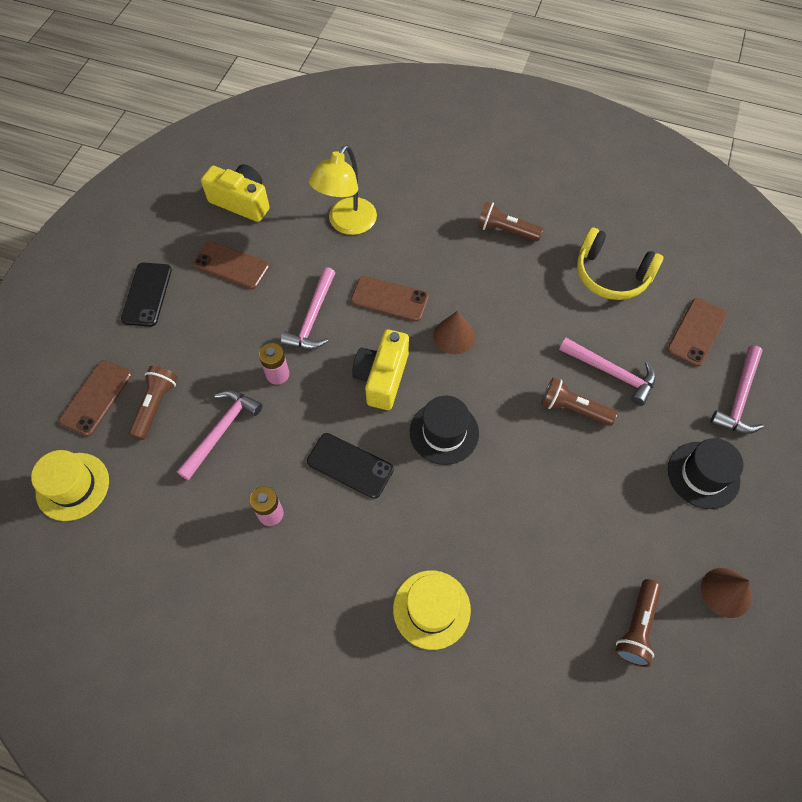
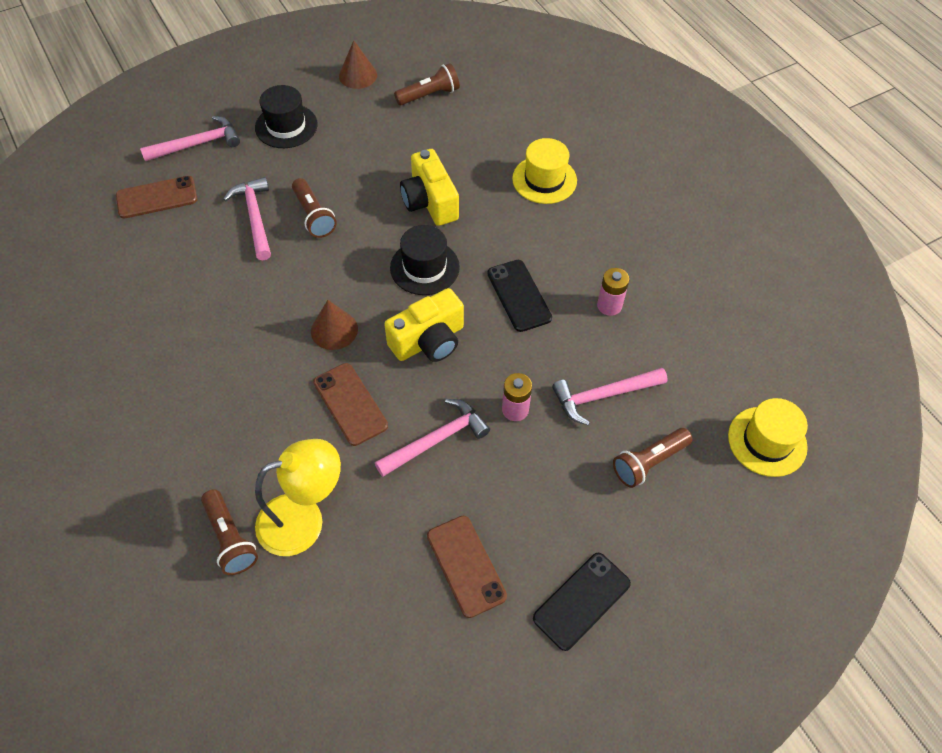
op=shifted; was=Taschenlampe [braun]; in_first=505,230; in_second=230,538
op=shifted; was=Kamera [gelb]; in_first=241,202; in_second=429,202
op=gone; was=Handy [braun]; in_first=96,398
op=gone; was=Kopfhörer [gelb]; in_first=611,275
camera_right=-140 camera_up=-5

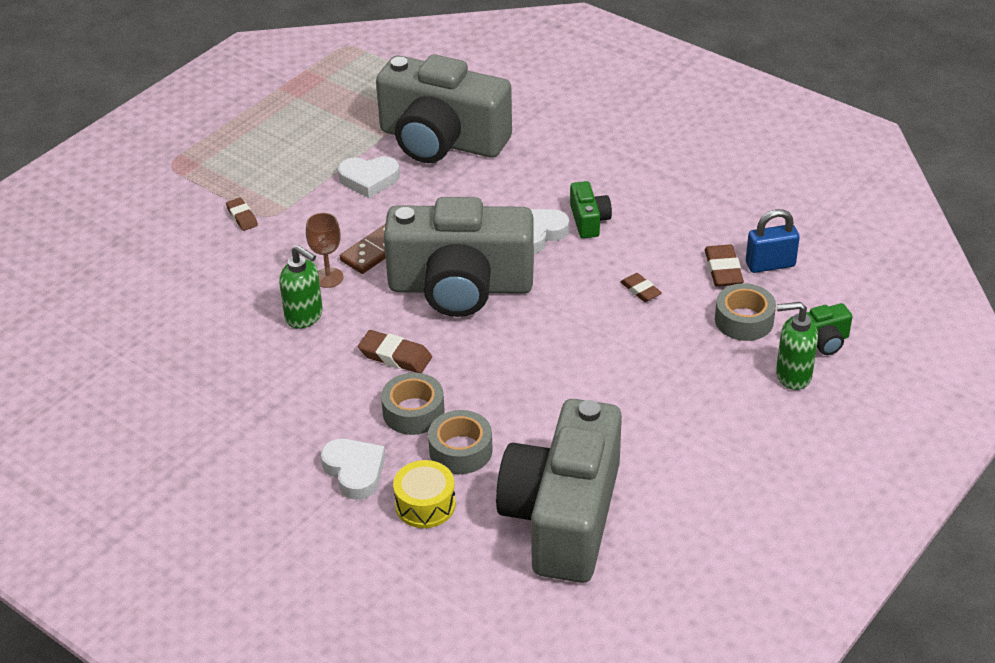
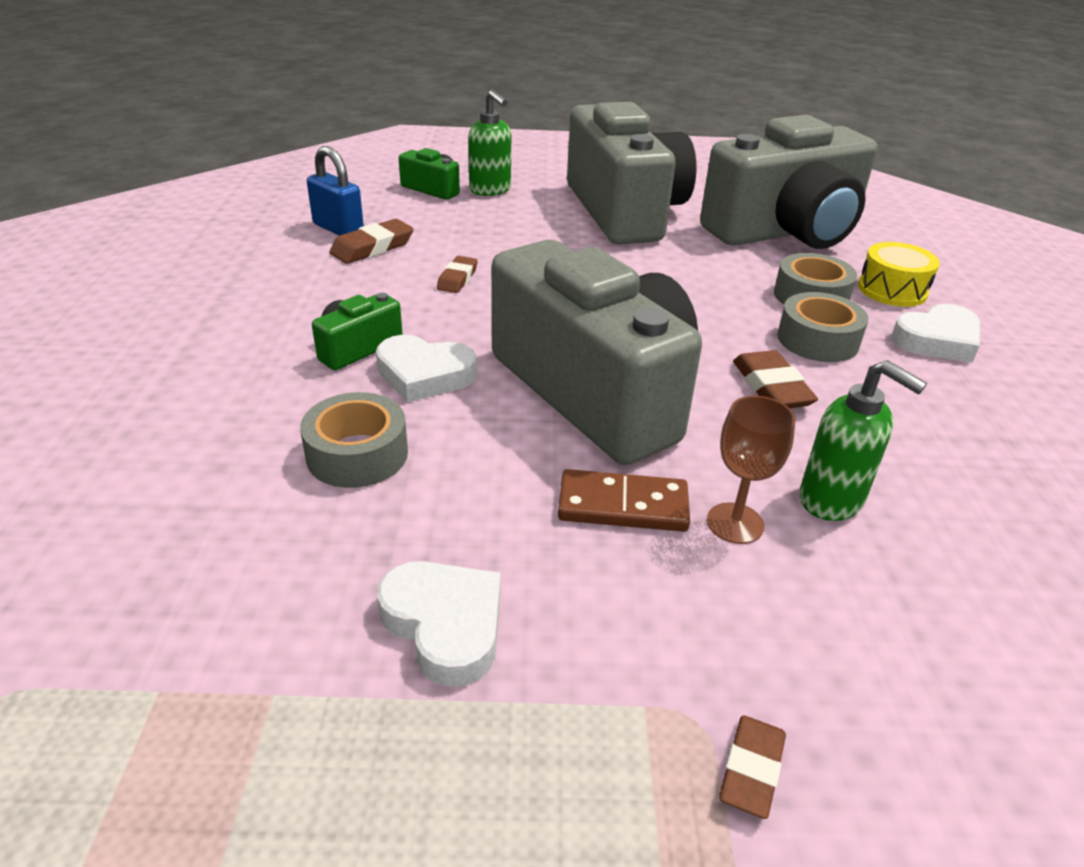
op=shifted; was=Klebeband [grau]; in_first=744,320; in_second=357,454
op=shifted; was=Kamera [grau]; in_first=441,141; in_second=624,211
op=rotated; was=Seifenspender [grün]; in_first=304,317; in_second=832,500; clockwise=135
op=rotated; was=Herz [weiß]; in_first=354,471; in_second=937,340; clockwise=-135
camera_right=-130 camera_up=-5

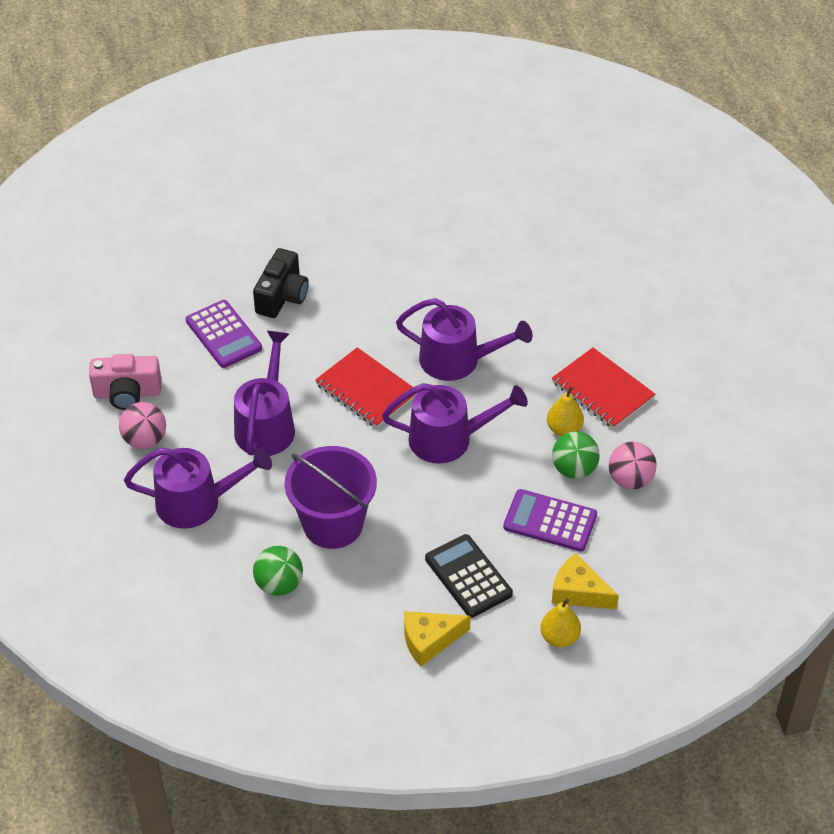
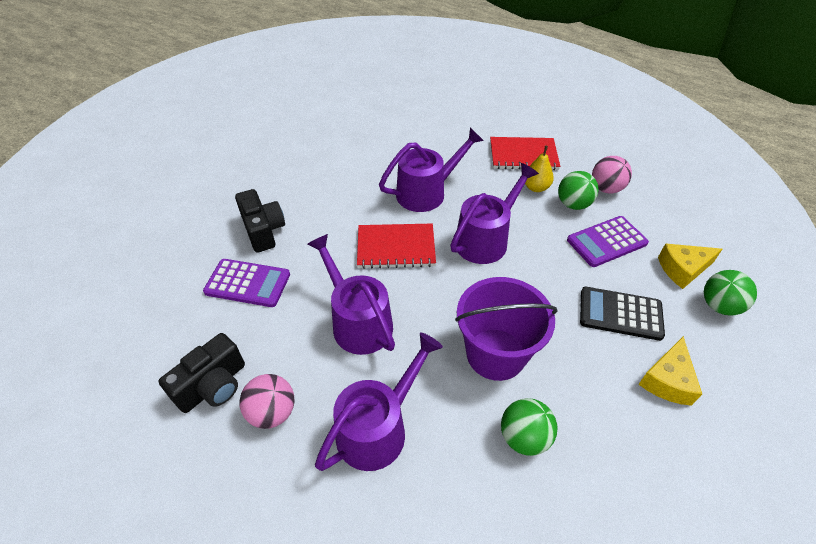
op=repainted; was=Kamera [rosa]; now=Kamera [schwarz]; in_first=127,393; in_second=213,386
op=swapped; was=Birne [gelb]; now=Ball [grün]; in_first=559,637; in_second=719,306
camera_right=-45 camera_up=0

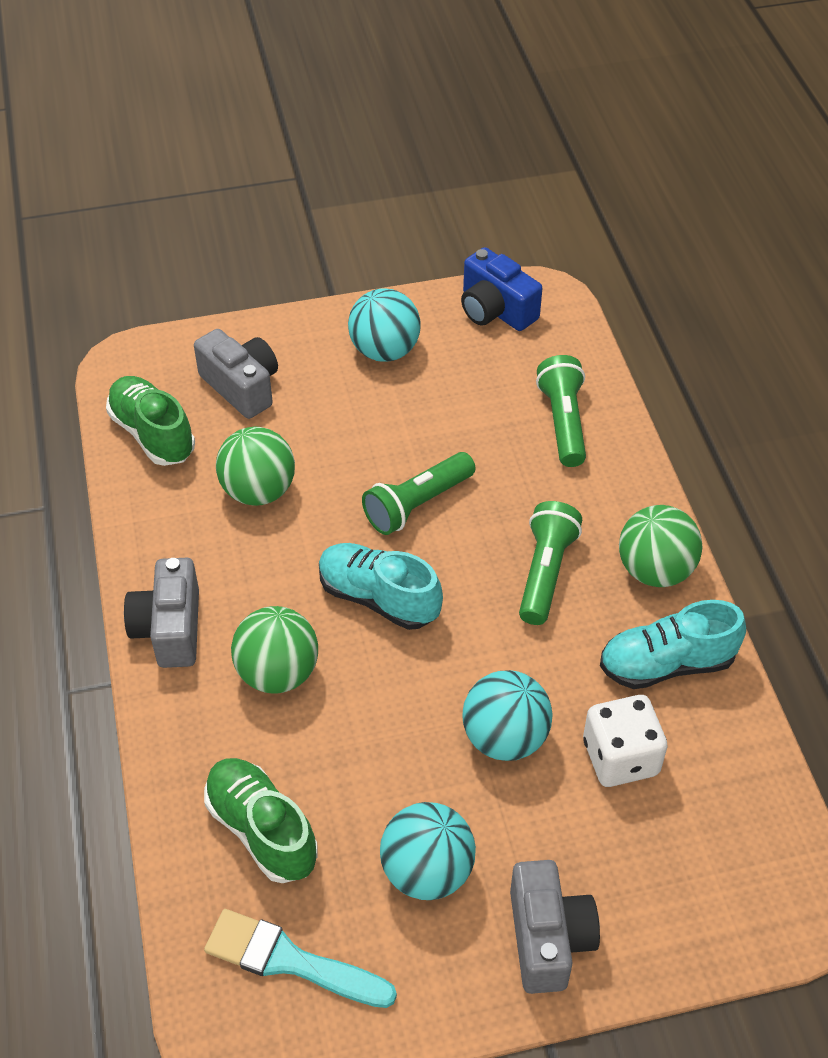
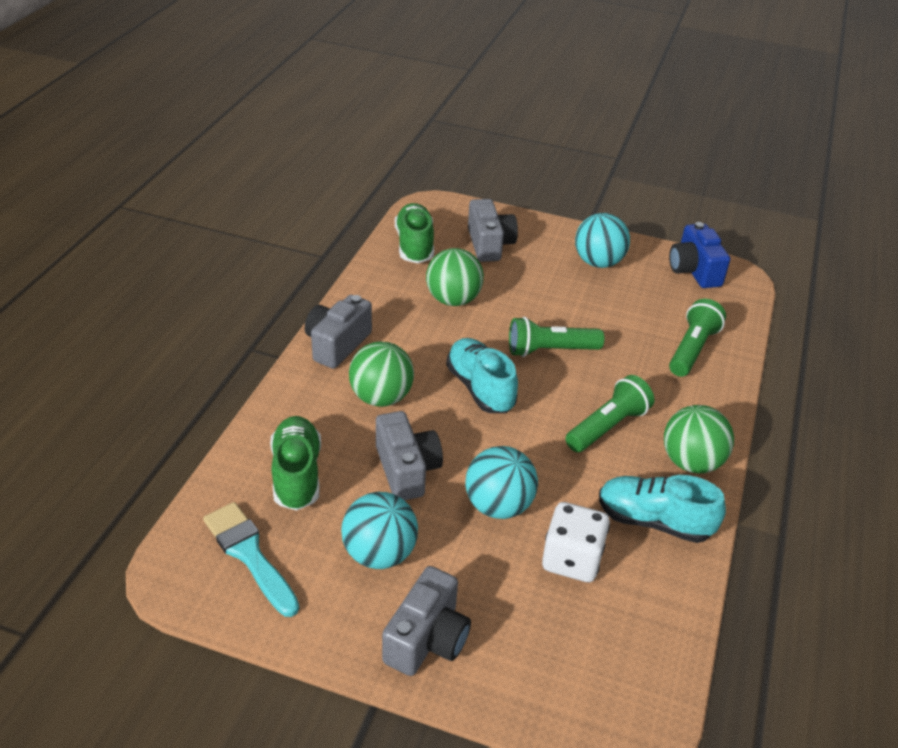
op=new; now=Kamera [grau]; in_second=406,470
camera_right=30 camera_up=-10

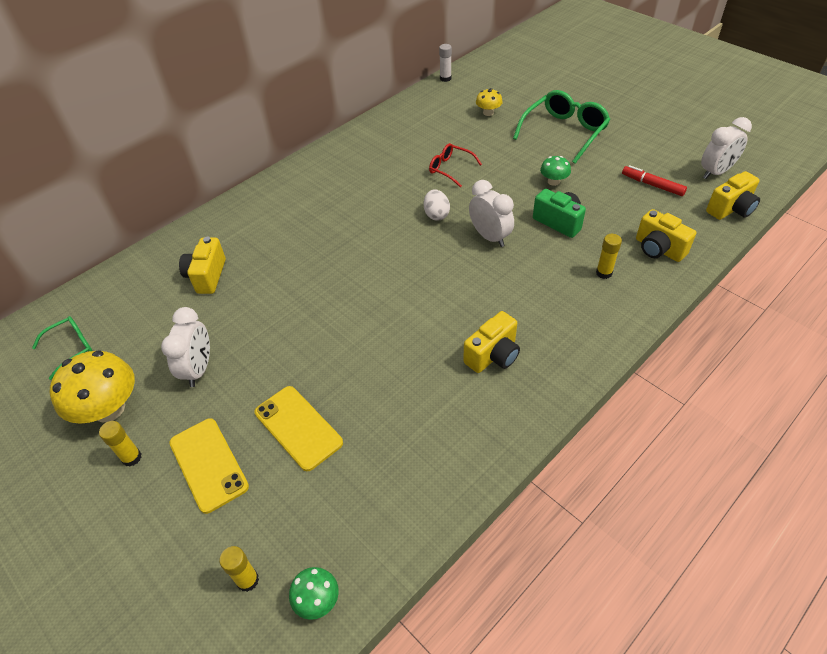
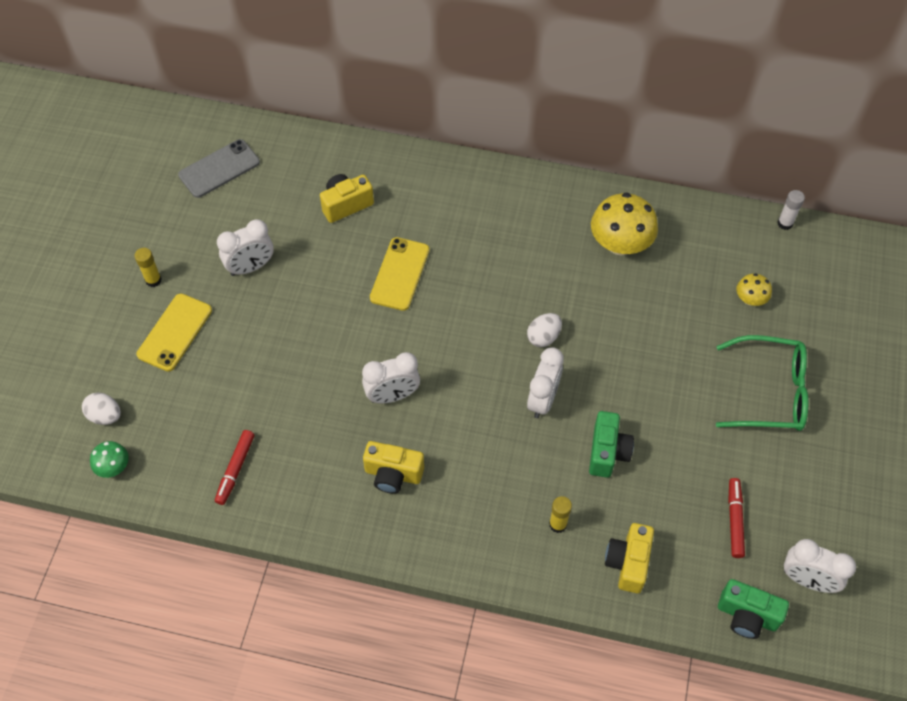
op=swapped; was=Klebestift [gelb]; now=Ei [weiß]; in_first=248,580; in_second=105,416
op=swapped; was=Brille [grün]; now=Handy [grau]; in_first=71,348; in_second=219,169
op=new; now=Filzstift [rot]; in_second=235,469
op=new; now=Wecker [weiß]; in_second=392,395
op=shifted; was=Handy [gelb]; in_first=298,427; in_second=400,274
op=shifted; was=Pilz [gelb]; in_first=109,409; in_second=620,244
op=repainted; was=Kamera [gelb]; now=Kamera [grün]; in_first=731,209; in_second=747,616
op=gone; was=Brille [rot]; in_first=450,169
op=gone; was=Pilz [grün]; in_first=553,181
camera_right=55 camera_up=10

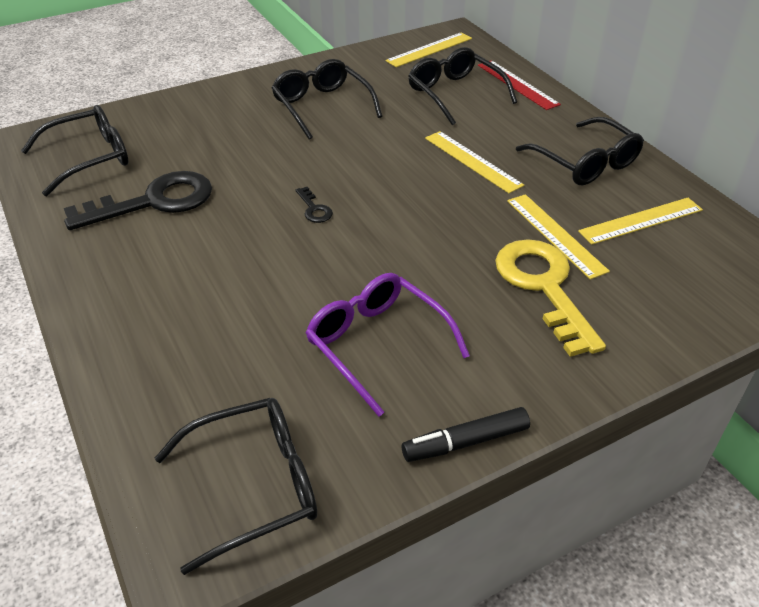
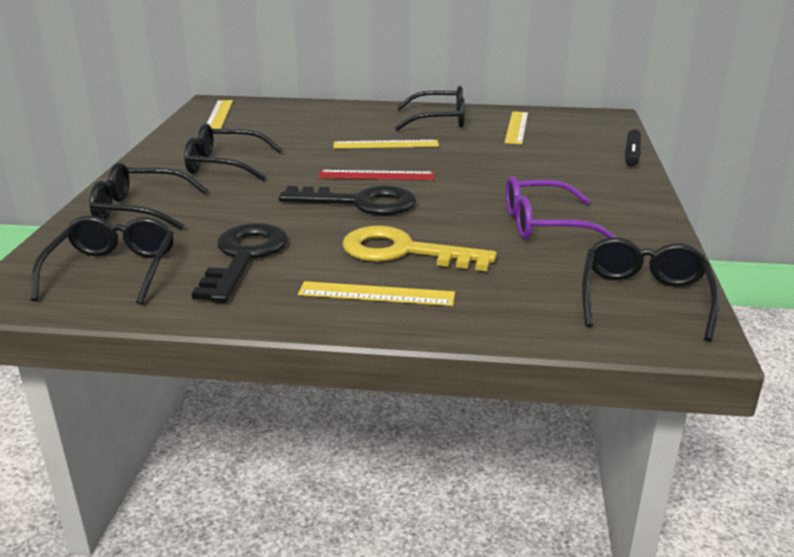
op=shifted; was=Brille [schwarz]; in_first=454,93; in_second=139,210
op=scaled; was=Schlüssel [schwarz]; in_first=314,209; in_second=360,203; ratio=2.41
op=shifted; was=Lineal [gelb]; in_first=555,235; in_second=376,294
op=shifted; was=Lineal [rot]; in_first=517,84; in_second=376,175
op=shifted; was=Schlüssel [gelb]; in_first=543,287; in_second=403,252
op=shifted; was=Filzstift [schwarz]; in_first=465,442; in_second=632,154
camera_right=-55 camera_up=-15

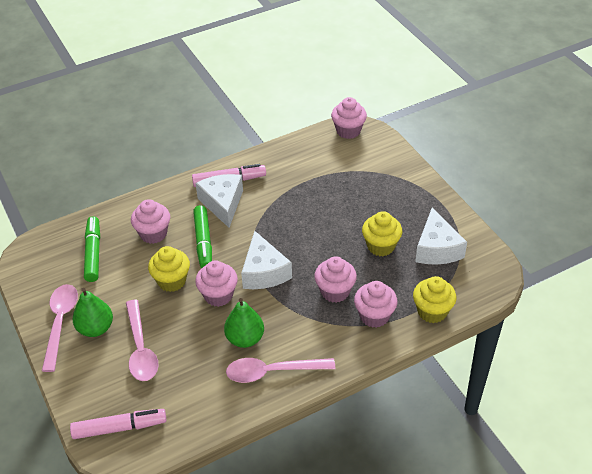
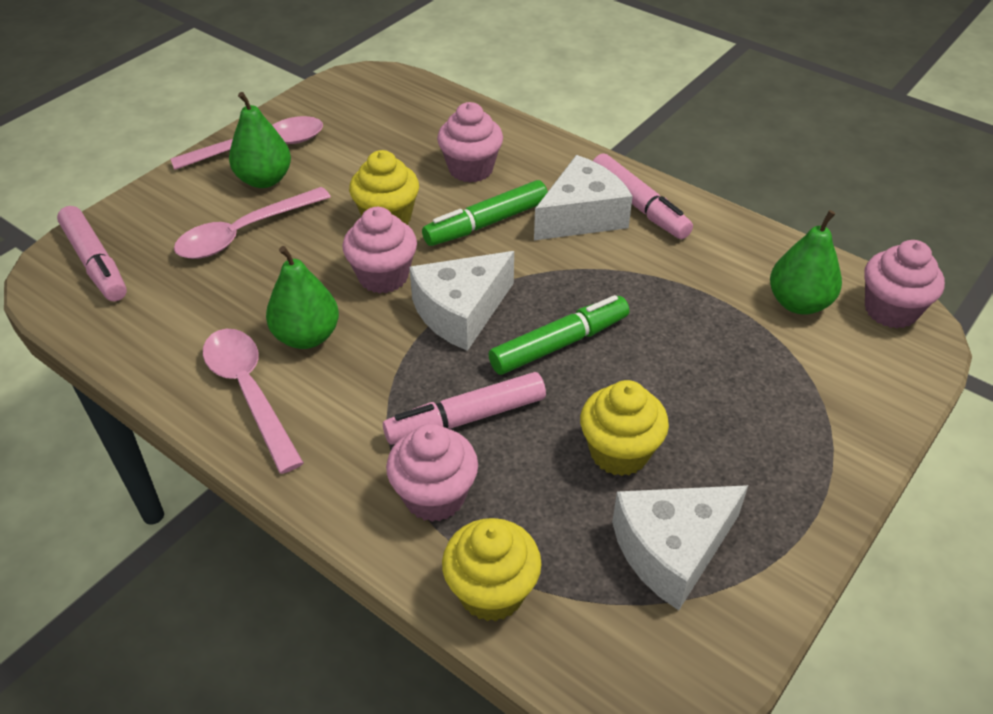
op=swapped; was=Muffin [rosa]; now=Filzstift [rosa]; in_first=335,291; in_second=466,419
op=shifted; was=Filzstift [grün]; in_first=93,253; in_second=559,344
op=new; now=Birne [grün]; in_second=798,303
camera_right=65 camera_up=0

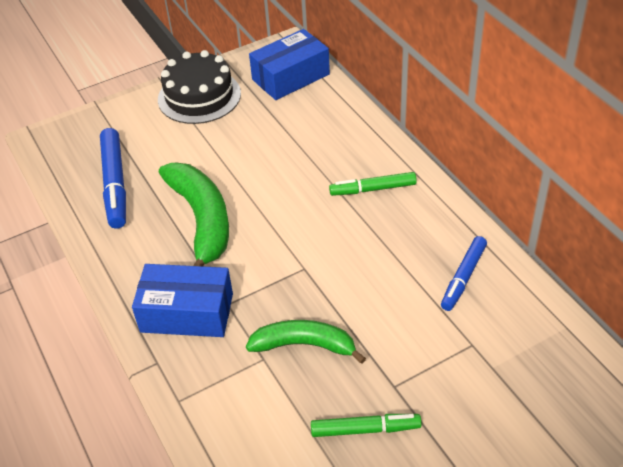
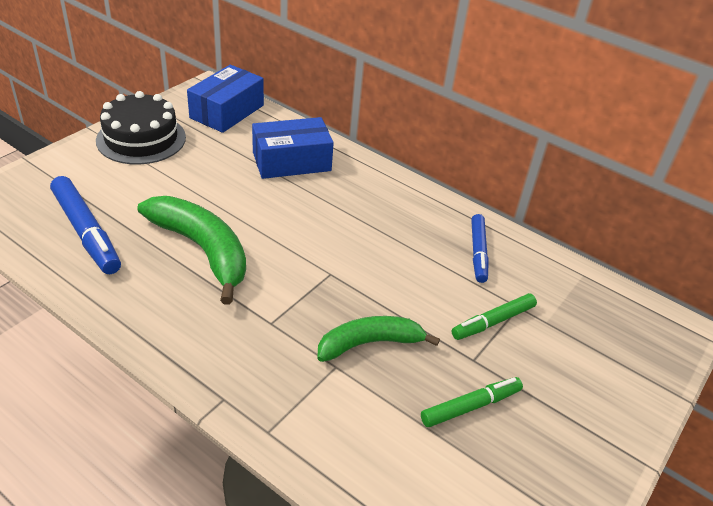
op=shifted; was=Schachtel [blau]; in_first=187,313; in_second=291,161
op=shifted; was=Filzstift [grün]; in_first=373,189; in_second=493,322
camera_right=-30 camera_up=-5

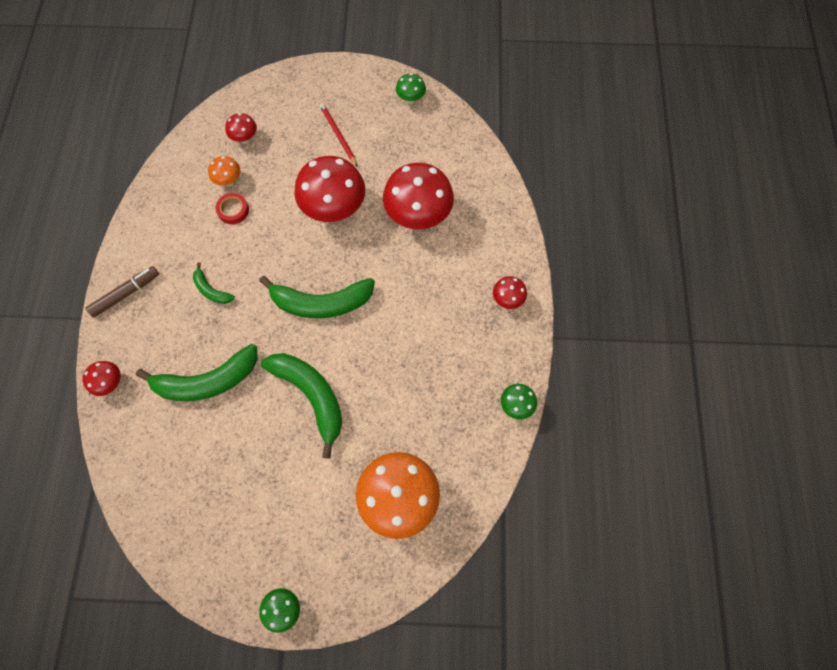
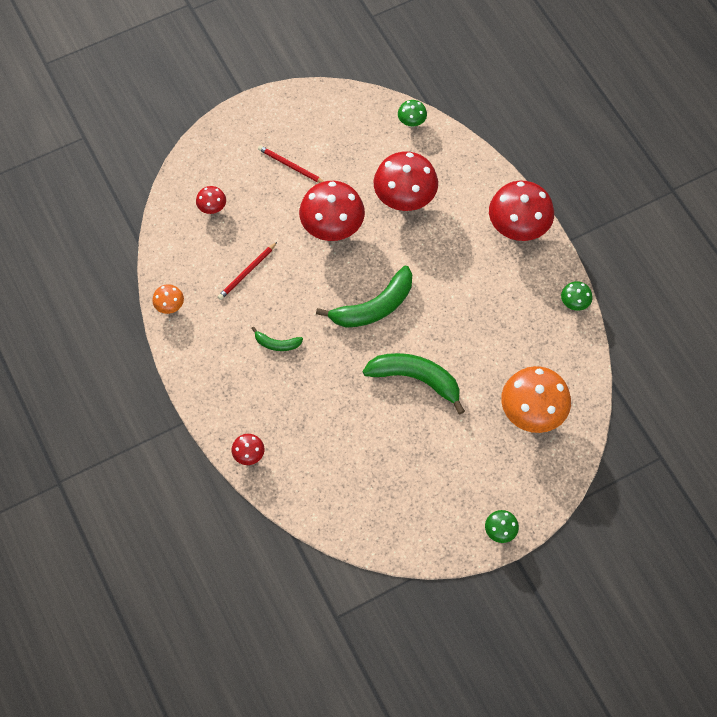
op=shifted; was=Pilz [orange]; in_first=229,181; in_second=170,307
op=swapped; was=Klebeband [rot]; now=Bleistift [rot]; in_first=233,210; in_second=247,272
op=shifted; was=Pilz [grün]; in_first=411,99; in_second=411,122
op=scaled; was=Pilz [rot]; in_first=507,300; in_second=517,229; ratio=2.12
op=gone; was=Filzstift [braun]; in_first=126,294
op=gone; was=Banane [grün]; in_first=207,381
camera_right=-30 camera_up=-5

